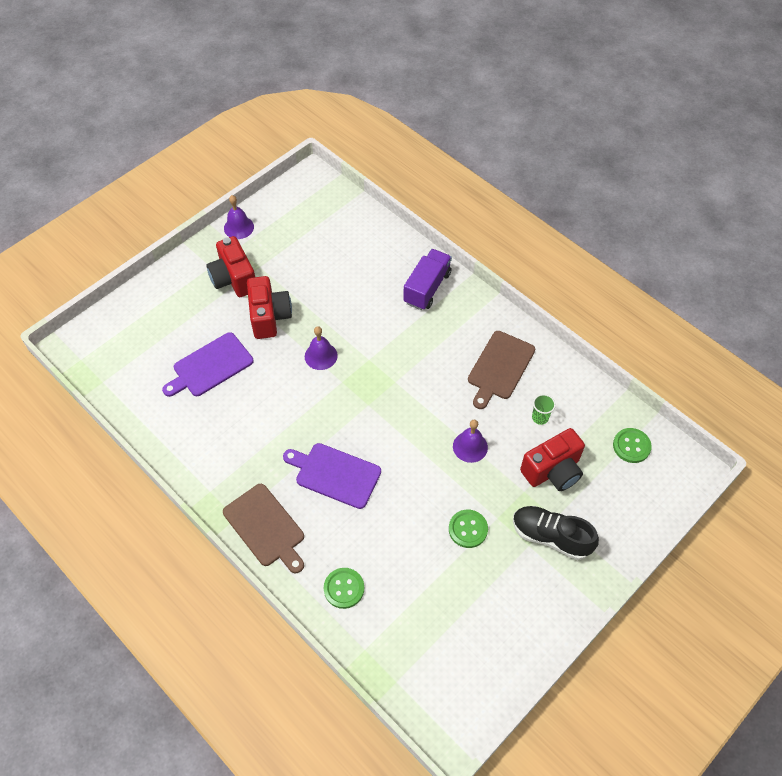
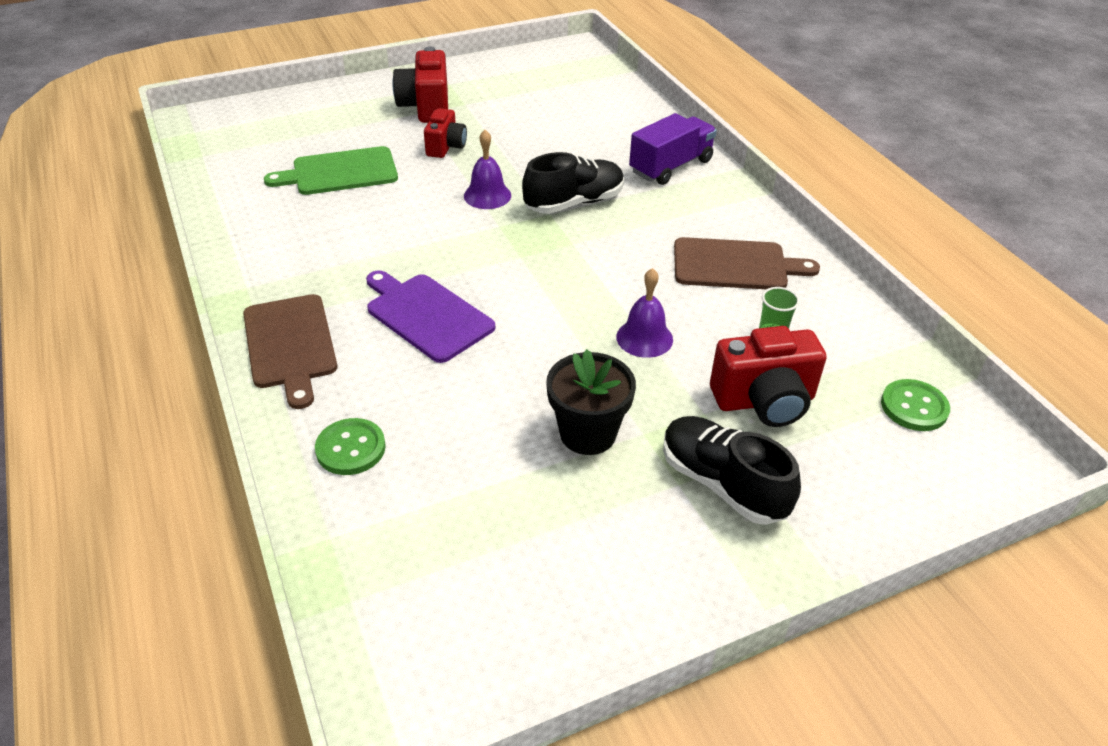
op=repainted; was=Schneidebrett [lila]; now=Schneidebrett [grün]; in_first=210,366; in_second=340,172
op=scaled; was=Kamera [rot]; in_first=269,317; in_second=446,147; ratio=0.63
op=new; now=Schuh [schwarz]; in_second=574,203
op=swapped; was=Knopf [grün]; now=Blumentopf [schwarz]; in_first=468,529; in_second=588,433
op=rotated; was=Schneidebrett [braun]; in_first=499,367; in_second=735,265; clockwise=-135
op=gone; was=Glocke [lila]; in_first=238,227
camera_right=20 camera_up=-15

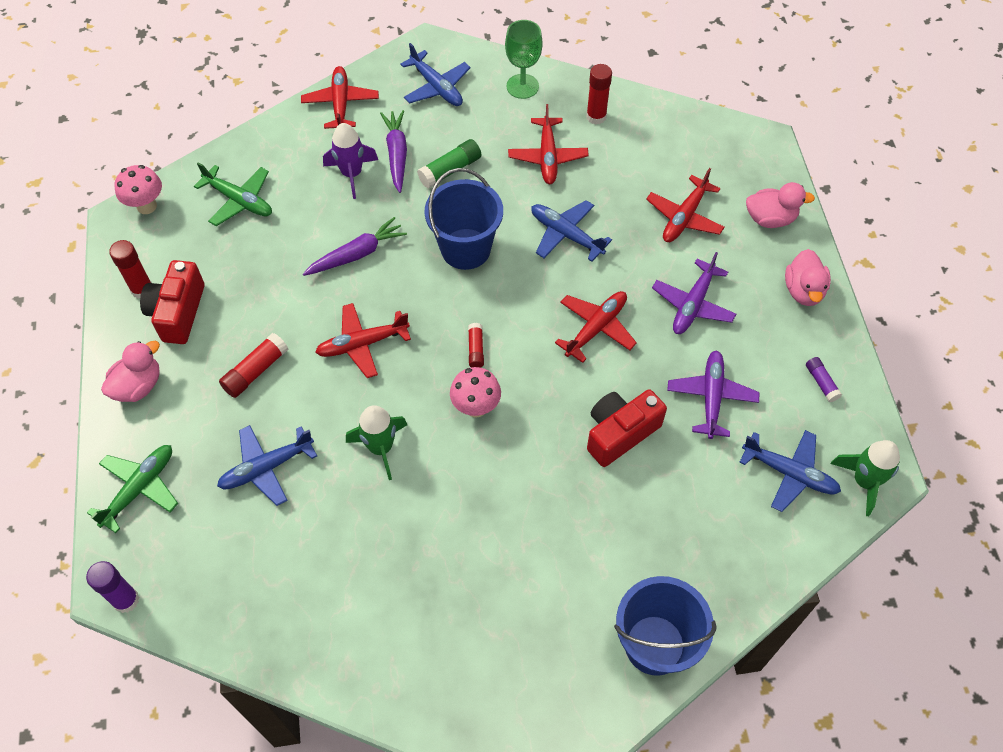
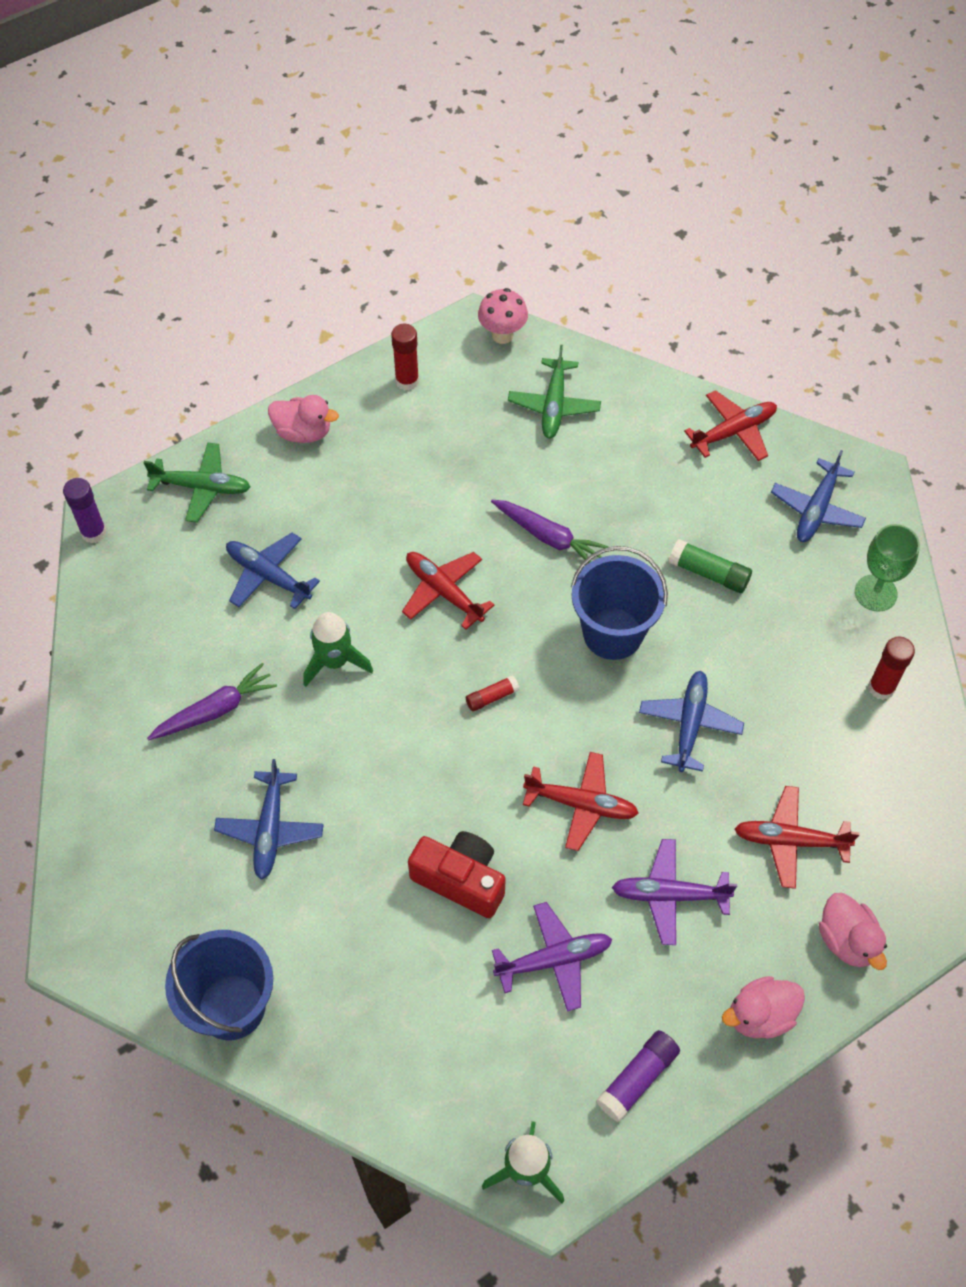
op=shifted; was=Karotte [lila]; in_first=397,154; in_second=215,710
op=shifted; was=Flugzeug [blau]; in_first=790,473; in_second=270,830
op=scaled; was=Klebestift [lila]; in_first=821,382; in_second=637,1078; ratio=1.59
op=gone; was=Kamera [rot]; in_first=178,312
op=gone; was=Klebestift [rot]; in_first=255,371
op=gone; was=Rakete [lila]; in_first=351,174
op=gone; was=Pilz [rosa]; in_first=476,407
op=gone; was=Flugzeug [rot]; in_first=547,157
camera_right=65 camera_up=0

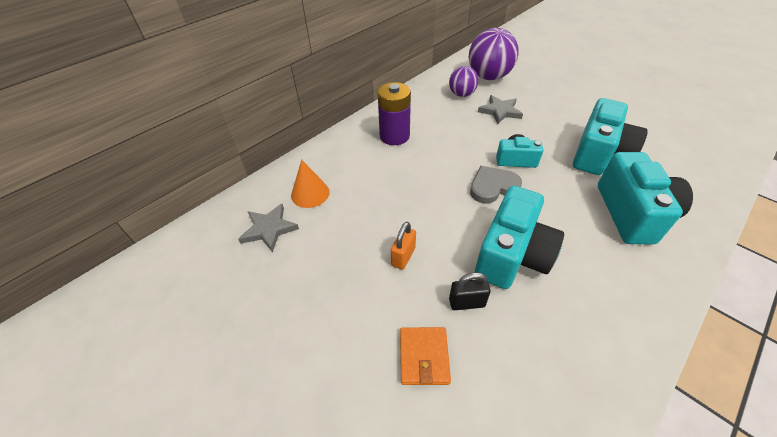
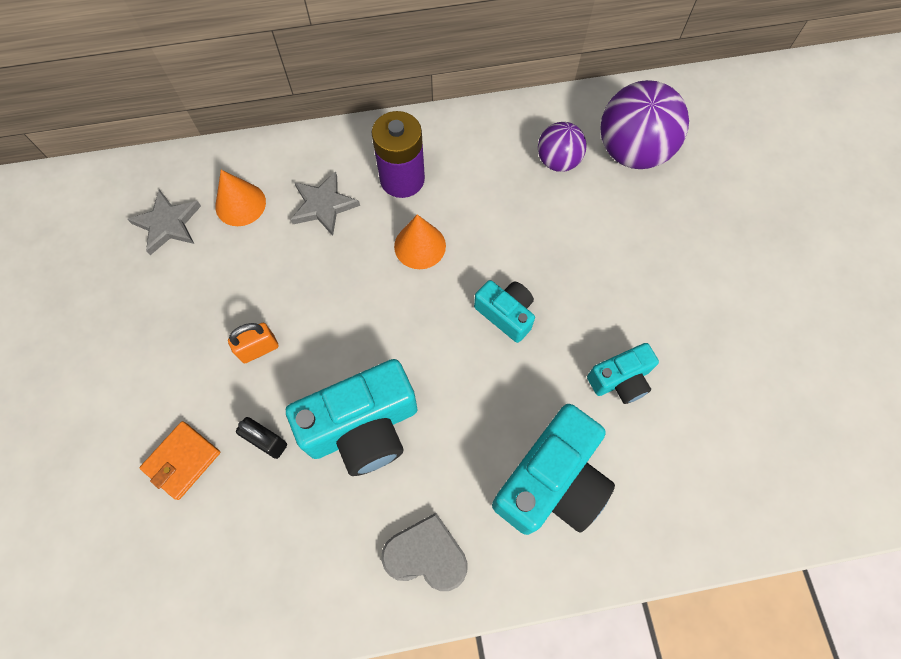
op=shifted; was=Stern [grau]; in_first=500,111; in_second=323,205
op=shifted; was=Herz [grau]; in_first=492,186; in_second=426,555
op=new; now=Kegel [orange]; in_second=420,246
op=scaled; was=Kamera [türkis]; in_first=599,154; in_second=620,380; ratio=0.55
camera_right=35 camera_up=20

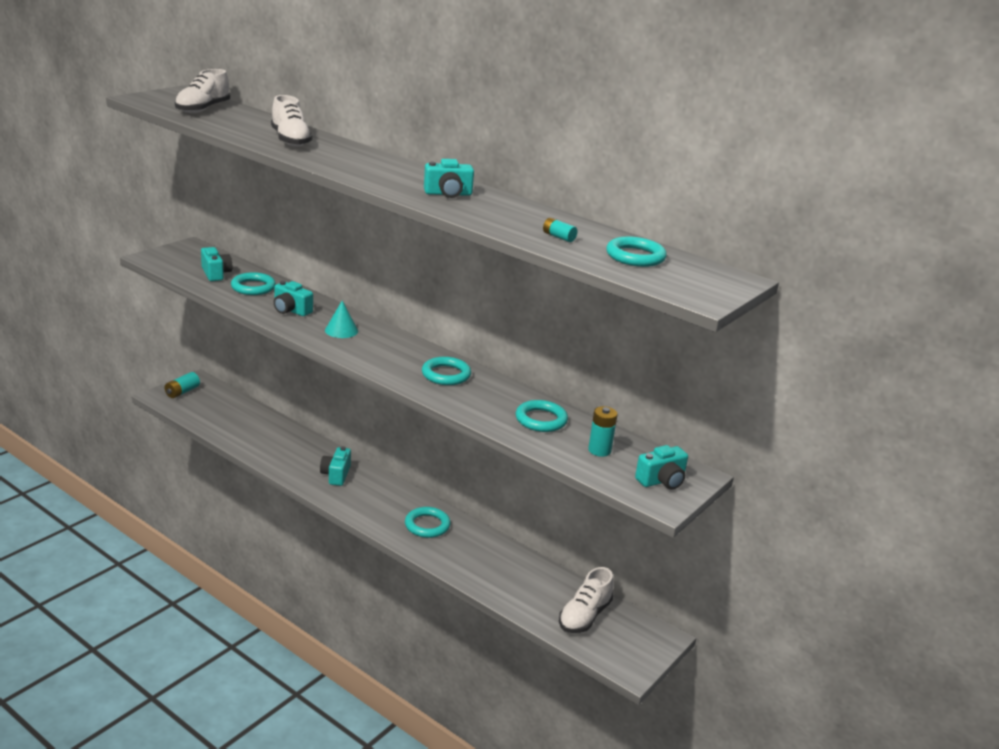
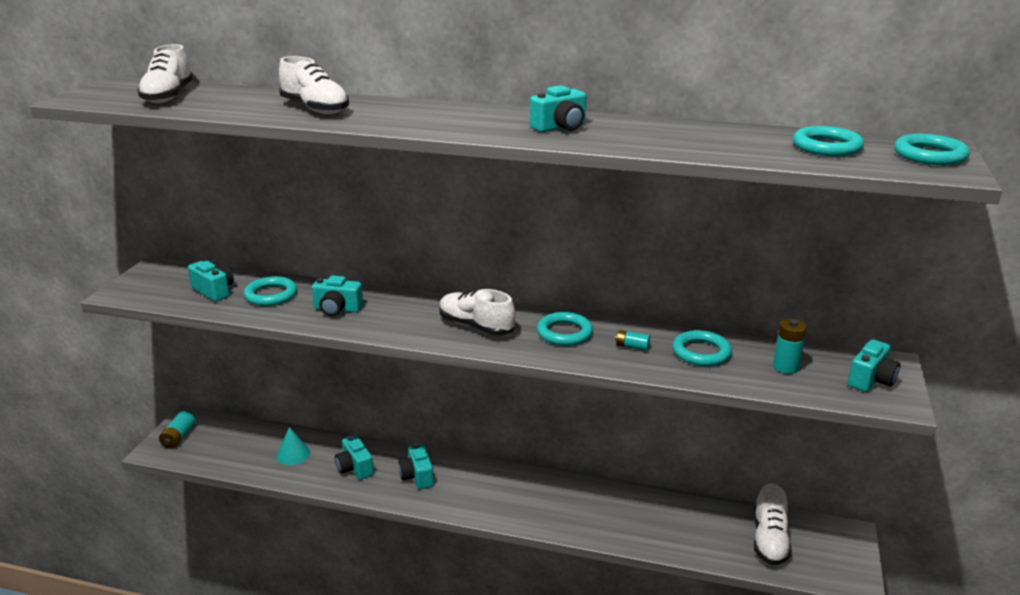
op=shifted; was=Kegel [türkis]; in_first=341,330; in_second=293,454
op=new; now=Kamera [türkis]; in_second=354,468
op=new; now=Schuh [weiß]; in_second=476,326
op=shifted; was=Batterie [türkis]; in_first=558,237; in_second=632,347
op=shifted; was=Ring [türkis]; in_first=427,525; in_second=929,155
camera_right=-20 camera_up=0

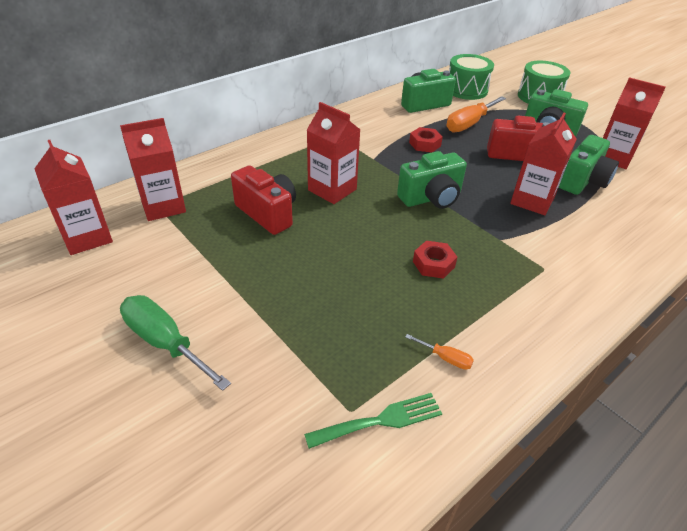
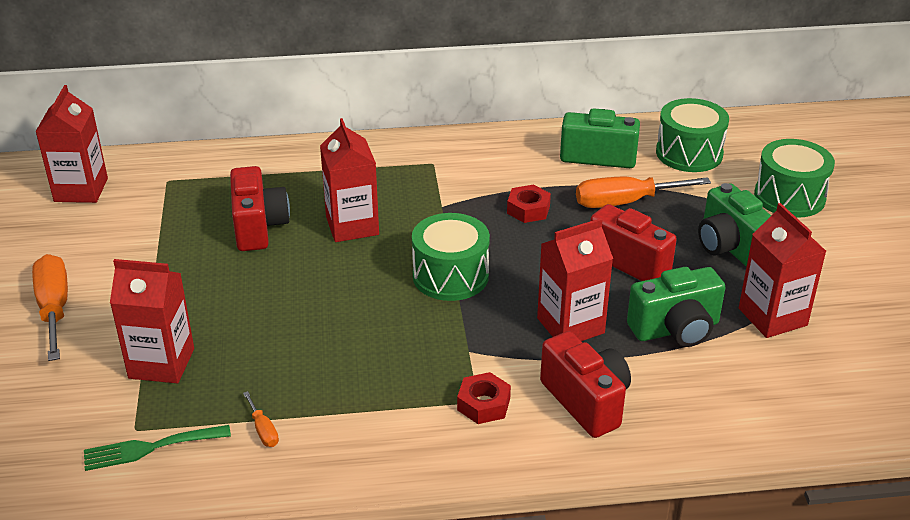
op=repainted; was=Schraubenzieher [grün]; now=Schraubenzieher [orange]; in_first=165,342; in_second=54,308
op=rotated; was=Gabel [grün]; in_first=381,420; in_second=150,448; clockwise=150
op=shifted; was=Getränkekarton [rot]; in_first=163,206; in_second=161,363
op=swapped; was=Kamera [grün]; now=Trommel [grün]; in_first=431,198; in_second=450,276
op=shifted; was=Sechskantmutter [rot]; in_first=433,264; in_second=483,404
op=new; now=Kamera [rot]; in_second=586,401
camera_right=35 camera_up=-5

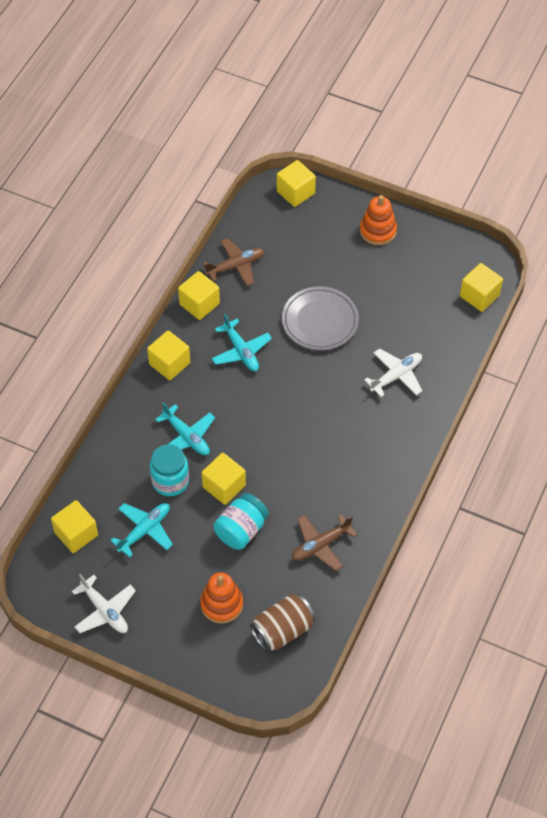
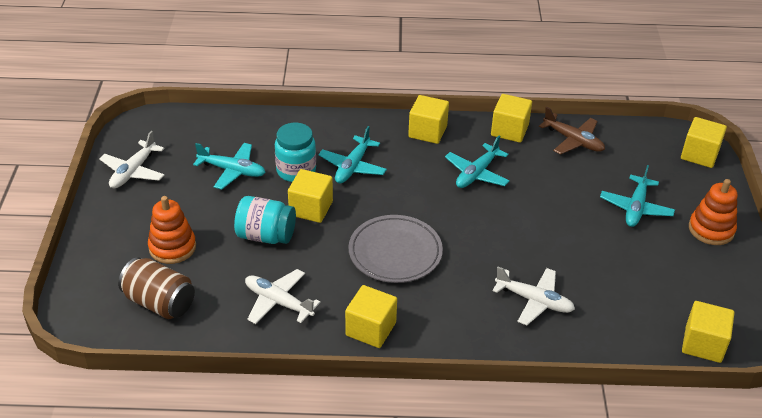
op=repainted; was=Flugzeug [braun]; now=Flugzeug [weiß]; in_first=320,545; in_second=278,302
op=shifted; was=Kubus [gelb]; in_first=76,534; in_second=370,329
op=shifted; was=Teller [grau]; in_first=320,321; in_second=395,252
op=new; now=Flugzeug [türkis]; in_second=636,208
camera_right=65 camera_up=-15

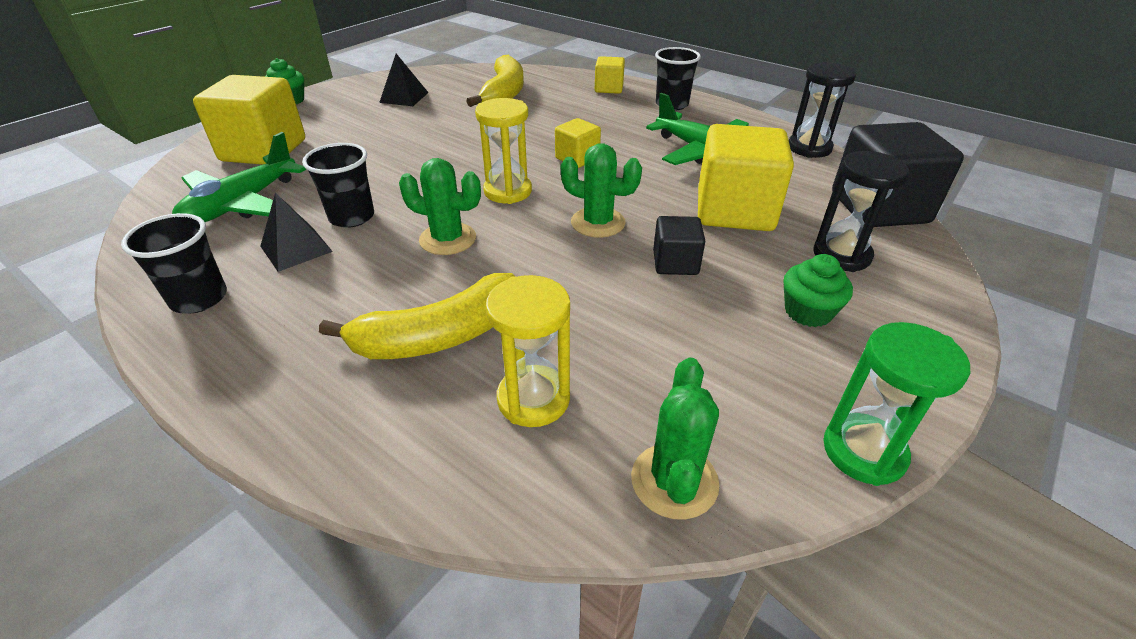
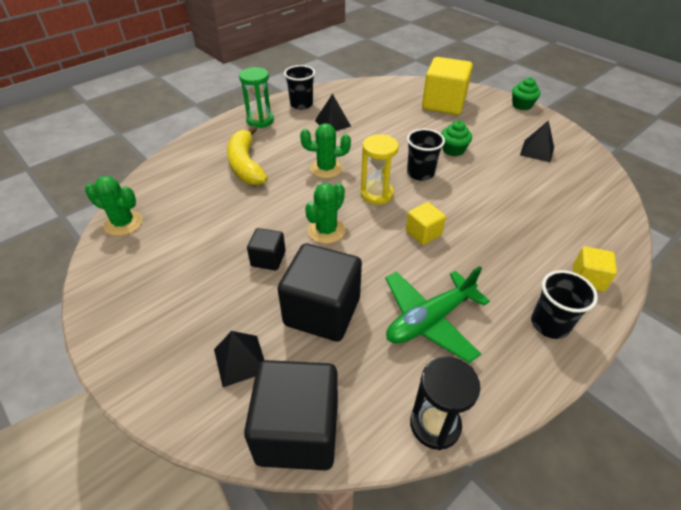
op=swapped; was=Sanduhr [schwarz]; now=Pyramide [schwarz]; in_first=841,255; in_second=240,360
op=shifted; was=Sanduhr [grün]; in_first=863,451; in_second=260,120
op=repainted; was=Kubus [gelb]; now=Kubus [schwarz]; in_first=734,210; in_second=322,311
op=rotated; was=Kaktus [grün]; in_first=448,239; in_second=326,168; clockwise=60
op=shifted; was=Becher [schwarz]; in_first=352,217; in_second=420,173
op=shifted; was=Muffin [grün]; in_first=808,312; in_second=453,150
op=gone; was=Flugzeug [grün]; in_first=242,204
op=gone; was=Banane [gelb]; in_first=504,93
op=gone; was=Sanduhr [gelb]; in_first=533,399
camera_right=100 camera_up=5

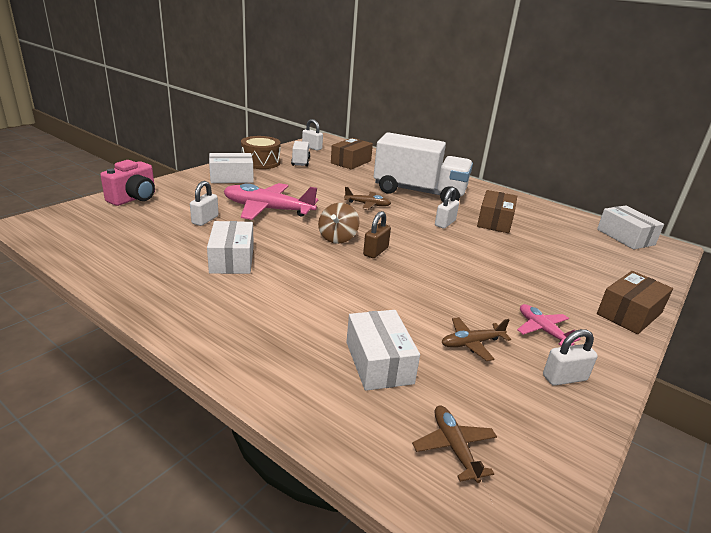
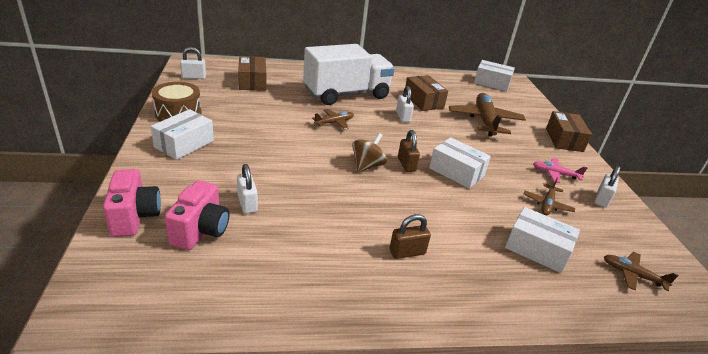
op=new; now=Kamera [rosa]; in_second=201,231
op=rotated; was=Kreisel [braun]; in_first=337,238; in_second=367,165; clockwise=-120
op=new; now=Vorhängeschloss [braun]; in_second=407,252
op=shifted; was=Schachtel [weiß]; in_first=232,259; in_second=456,172
op=new; now=Flugzeug [braun]; in_second=485,121
op=gone; was=Flugzeug [rosa]; in_first=267,209
op=gone; was=Lastwagen [weiß]; in_first=300,162
camera_right=-45 camera_up=5

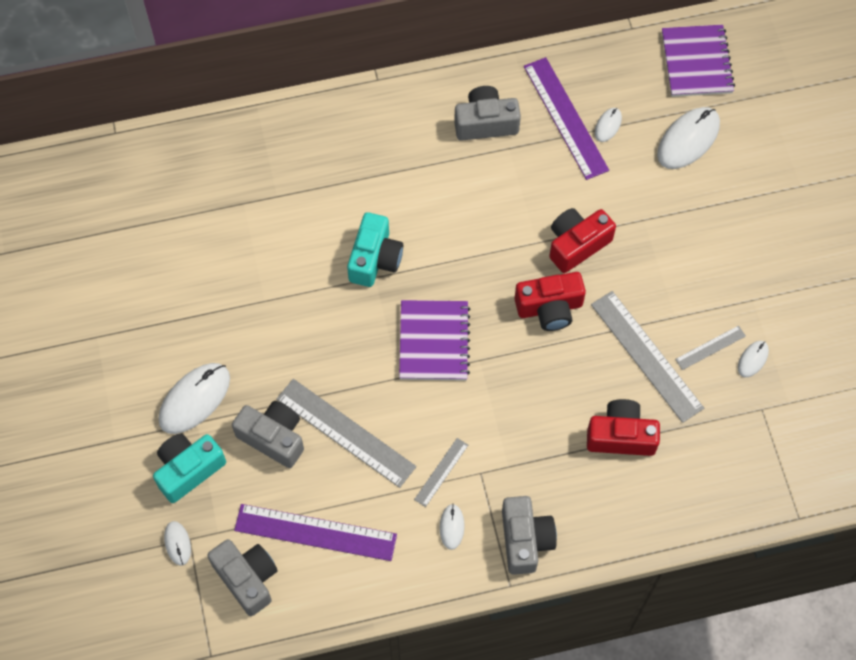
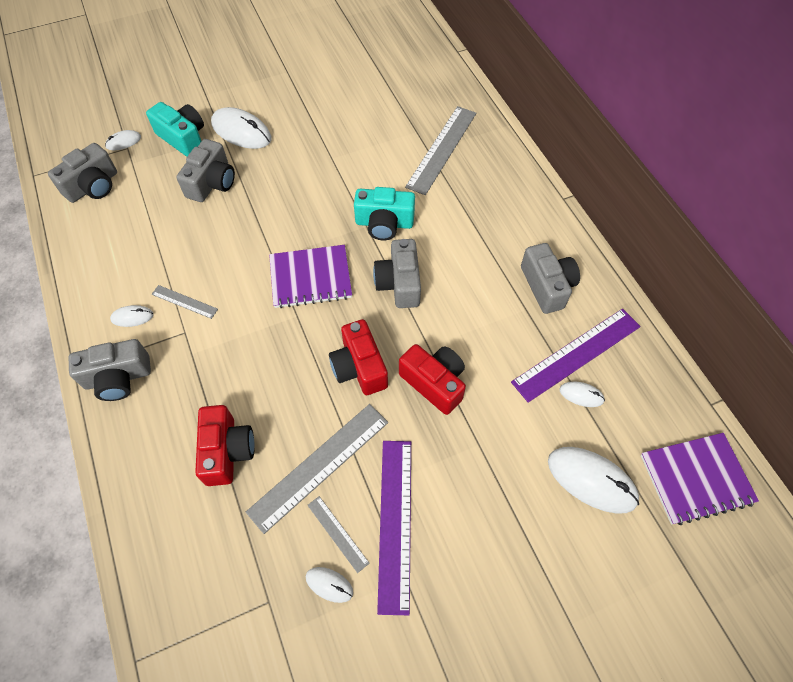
op=new; now=Kamera [grau]; in_second=399,283
op=shifted; was=Lineal [lila]; in_first=315,532; in_second=395,522
op=shifted; was=Lineal [grau]; in_first=345,432; in_second=442,149
camera_right=80 camera_up=-5

